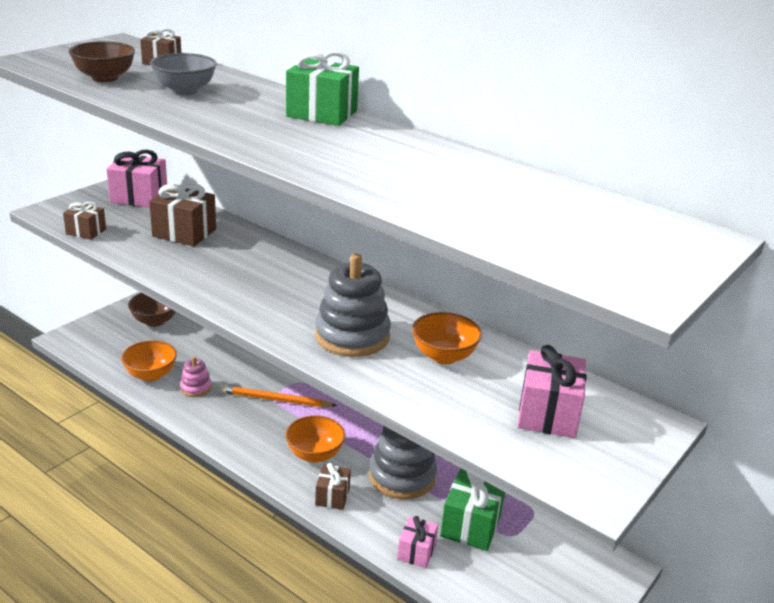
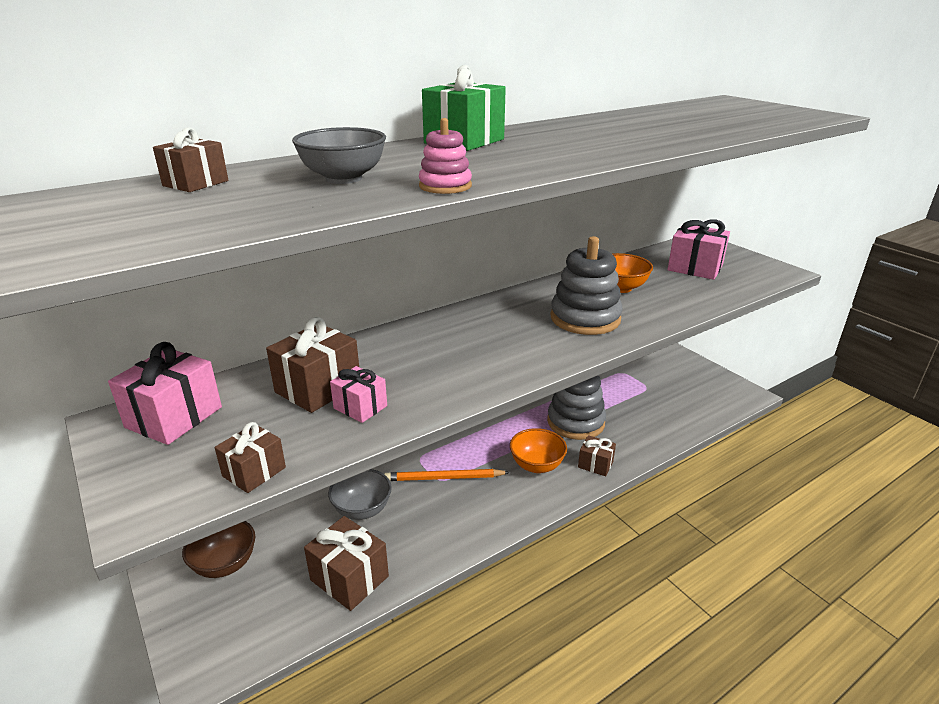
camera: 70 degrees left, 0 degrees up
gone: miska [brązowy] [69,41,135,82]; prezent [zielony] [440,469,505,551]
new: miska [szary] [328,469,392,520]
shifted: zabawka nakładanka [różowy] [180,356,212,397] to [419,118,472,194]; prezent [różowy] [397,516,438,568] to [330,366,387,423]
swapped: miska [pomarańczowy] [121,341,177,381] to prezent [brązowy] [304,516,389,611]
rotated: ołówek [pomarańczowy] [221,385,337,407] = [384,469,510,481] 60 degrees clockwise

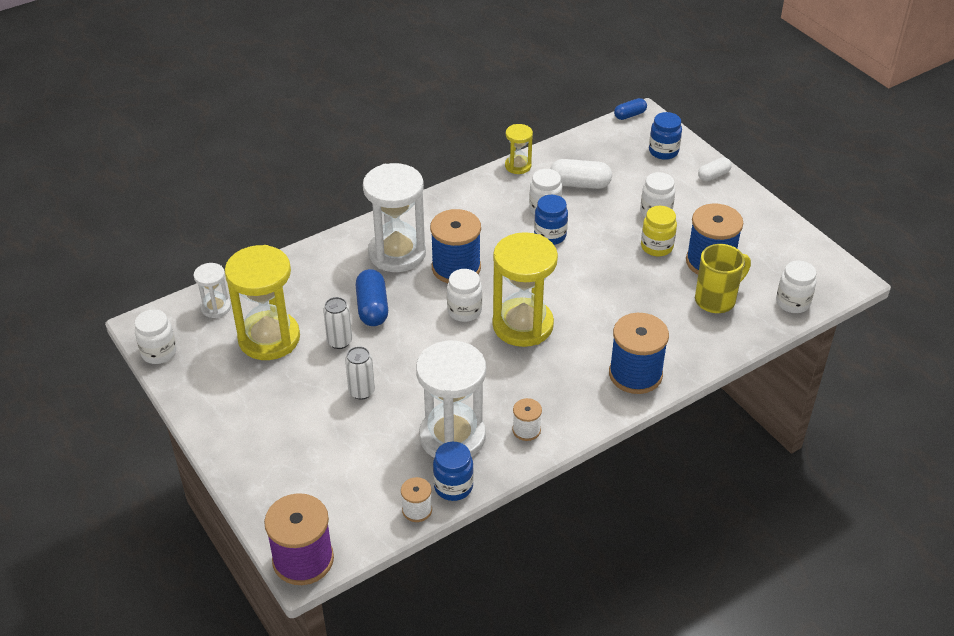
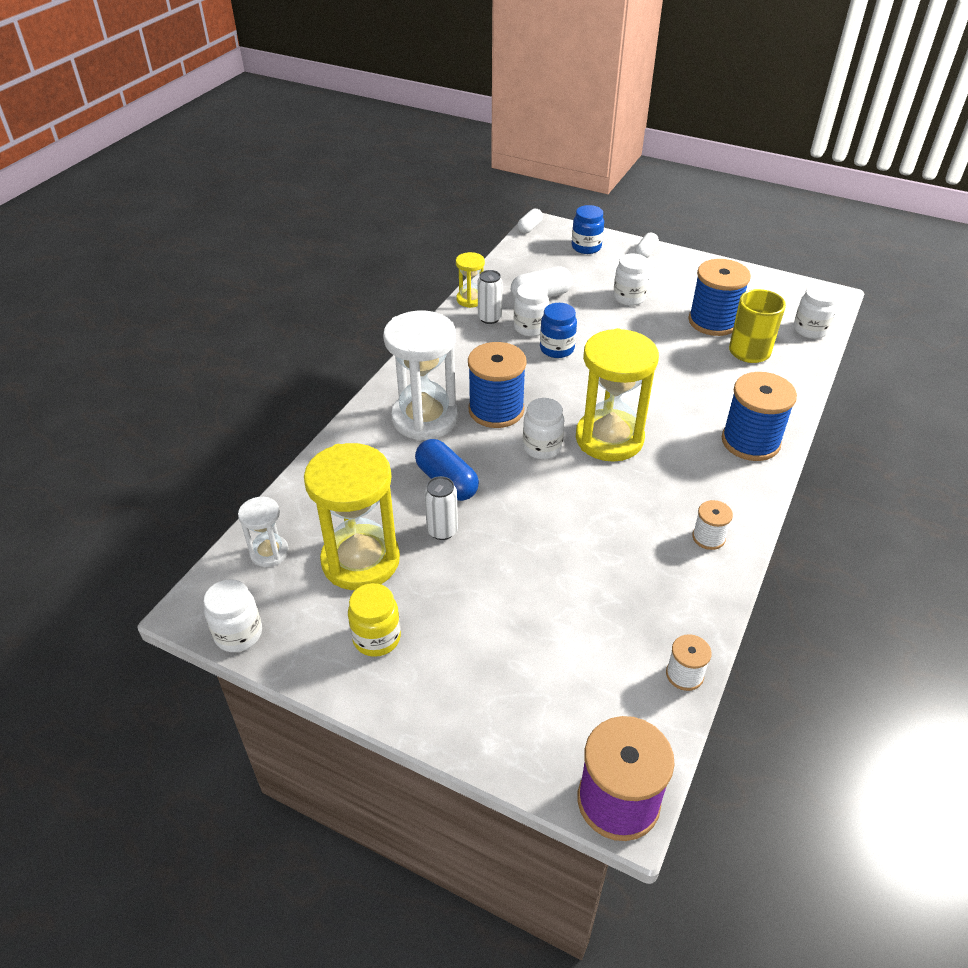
camera: 30 degrees left, 0 degrees up
gone: klepsydra [biały] [416,340,486,458]; słoik [niebieski] [433,442,474,501]
shifted: puszka [biały] [345,346,375,400] to [478,270,503,324]; słoik [żółty] [641,206,677,256] to [348,583,401,657]
repainted: kapsułka [niebieski] [614,98,647,120] to kapsułka [biały] [517,209,543,234]

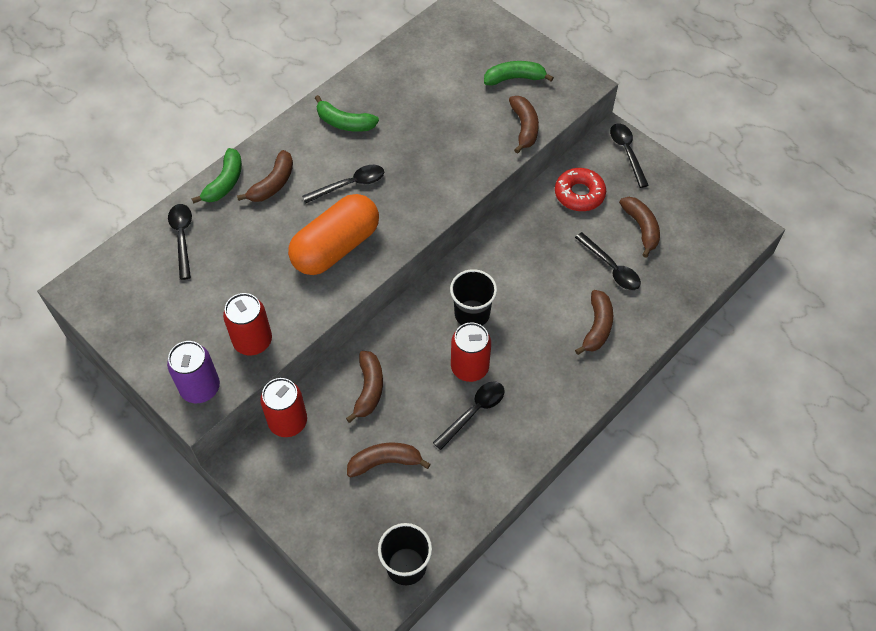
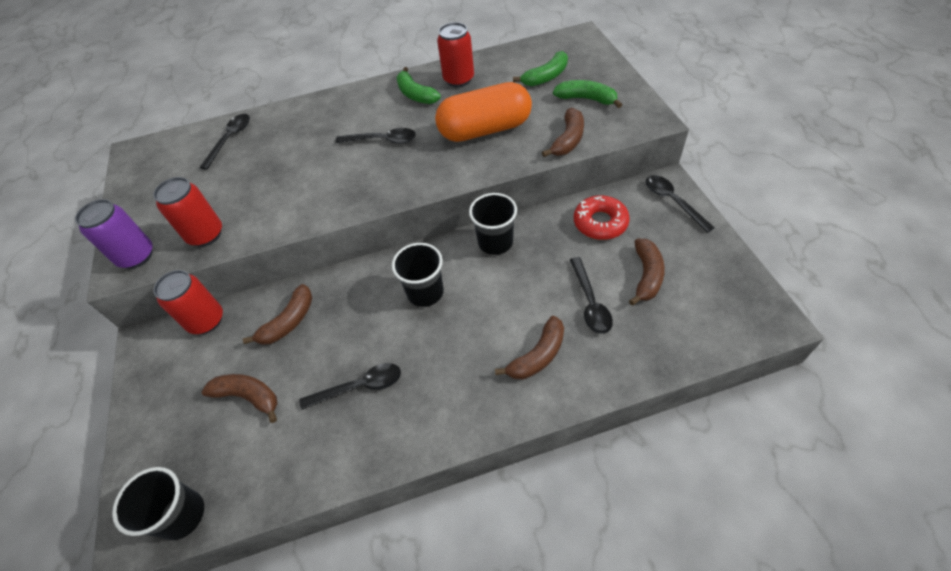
camera: 35 degrees right, 5 degrees down
gone: banan [brązowy] [237,150,293,202]
new: szklanka [czarny] [469,193,517,255]
shifted: banan [zielony] [192,148,242,203] to [513,51,568,86]; kapsułka [pomarańczowy] [288,194,379,275] to [435,82,532,142]; puszka [czerwony] [451,322,491,382] to [437,22,474,87]
rotated: łyżka [czarny] [610,123,649,188] = [646,175,715,233] 45 degrees counterclockwise

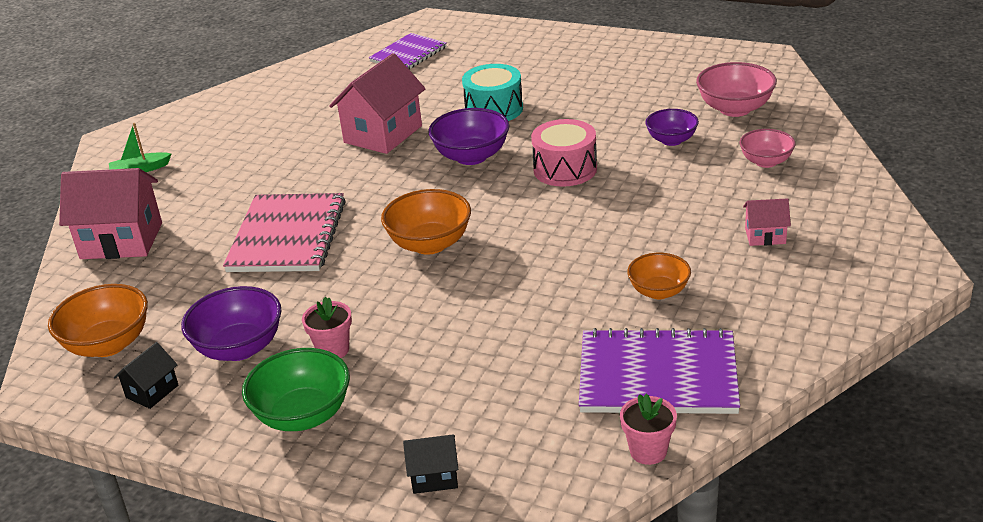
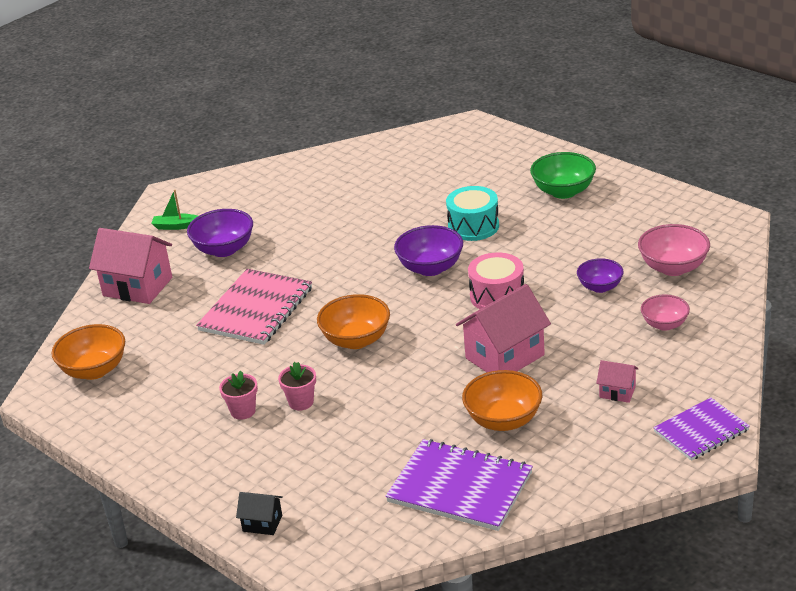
camera: 20 degrees right, 0 degrees up
gone: domek [czarny] [114,342,178,409]
shifted: miska [fioletowy] [181,286,282,361] to [187,209,253,257]; miska [zielony] [242,348,350,431] to [530,152,596,199]; domek [różowy] [329,53,426,154] to [456,284,551,372]; zeszyt [fioletowy] [369,33,447,70] to [653,397,750,461]; doniczka [różowy] [620,394,677,465] to [278,362,316,411]
scaled: miska [pomarańczowy] [627,253,691,299] = [462,370,542,431] x1.54

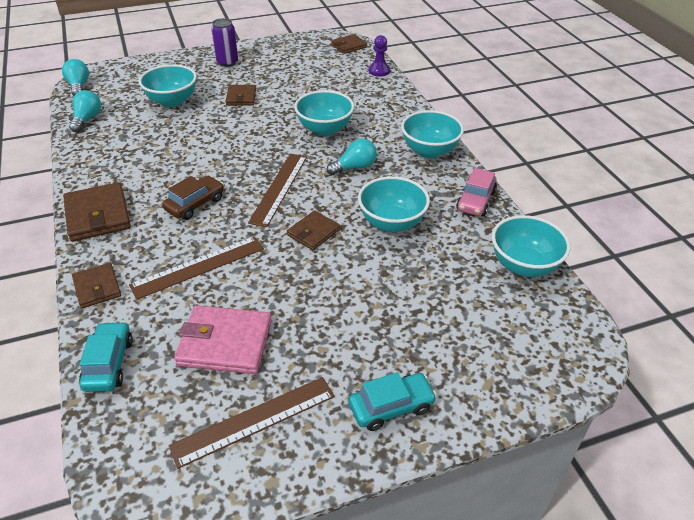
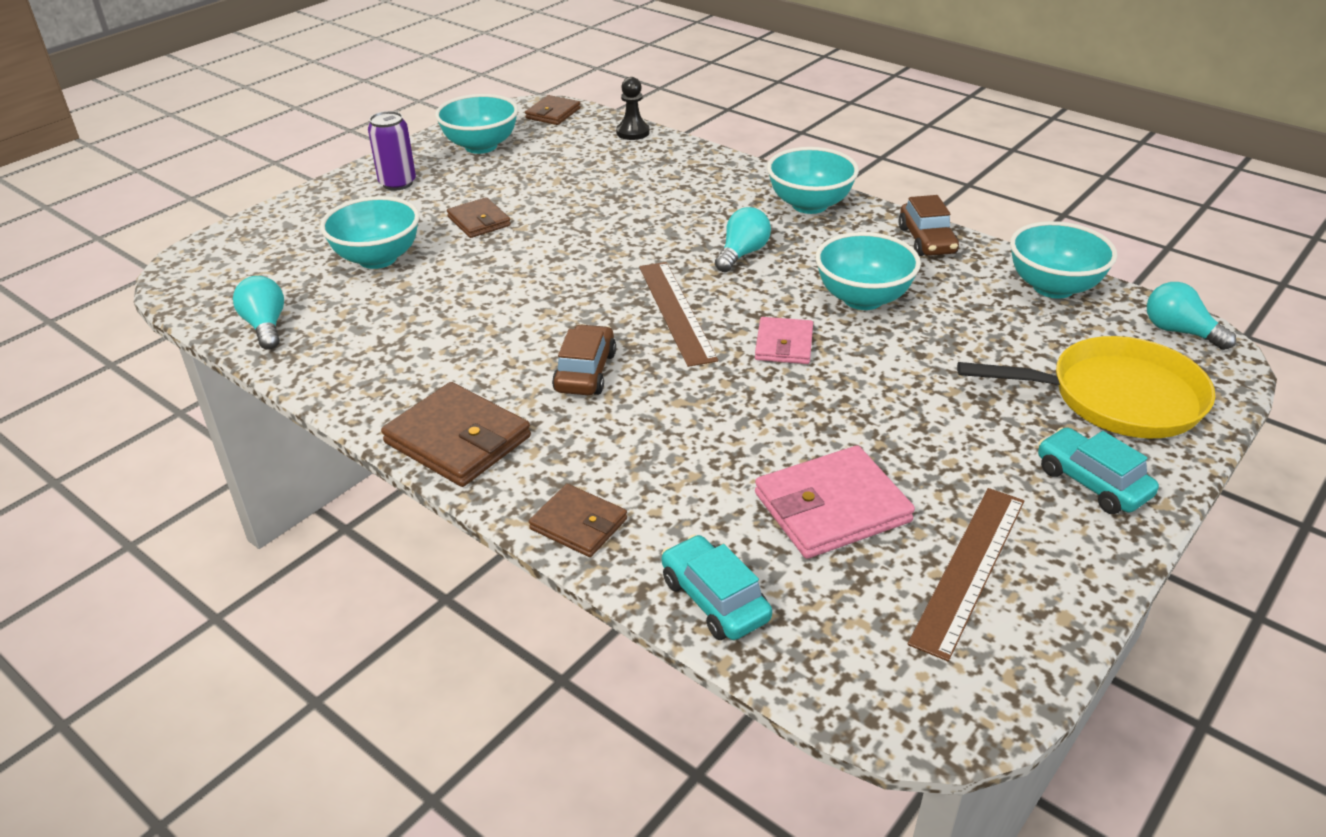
camera: 30 degrees left, 5 degrees down
gone: linijka [brązowy] [129,236,264,300]
new: patelnia [żółty] [957,336,1215,438]
shifted: żarówka [turkusowy] [62,59,89,96] to [1147,282,1236,350]; miska [turkusowy] [294,90,354,136] to [435,94,518,154]
repainted: portfel [brązowy] [287,210,340,250] to portfel [różowy] [755,317,813,364]; pionek [fioletowy] [369,35,390,77] to pionek [czarny] [616,77,650,140]; samochód [różowy] [456,168,497,216] to samochód [brązowy] [898,195,959,256]
rotated: samochód [turkusowy] [349,372,437,431] = [1038,427,1159,514] 75 degrees counterclockwise

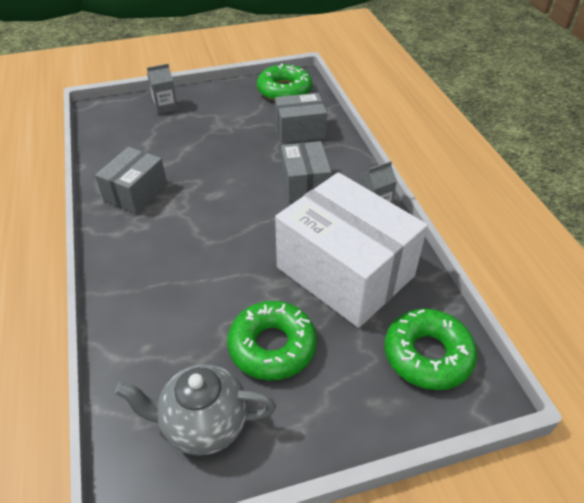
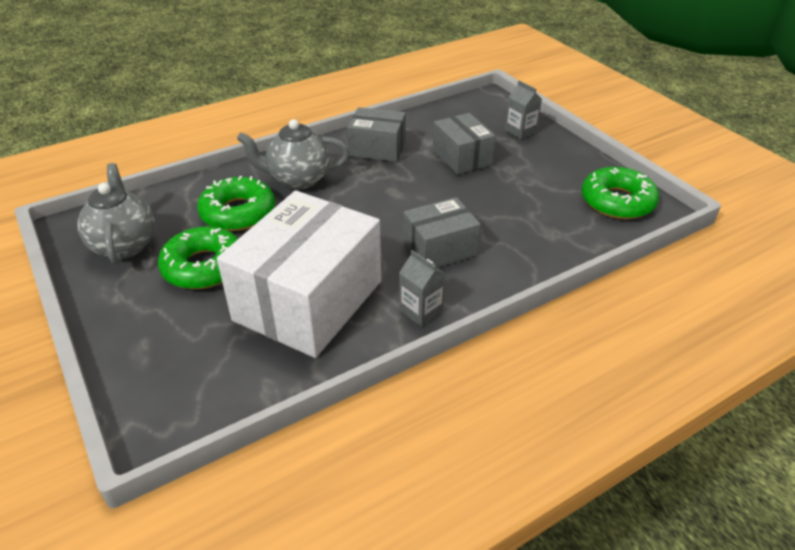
camera: 75 degrees right, 5 degrees down
new: imbryk [szary] [237,119,350,190]
shifted: pudełko [szary] [275,93,327,144] to [433,113,496,175]; donut [zielony] [385,309,477,390] to [197,176,275,231]

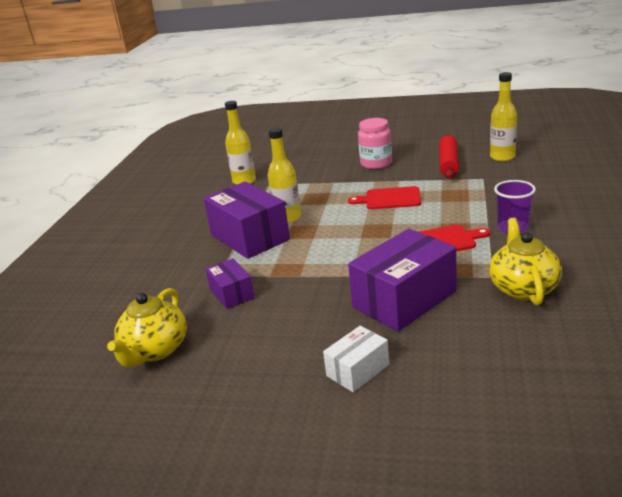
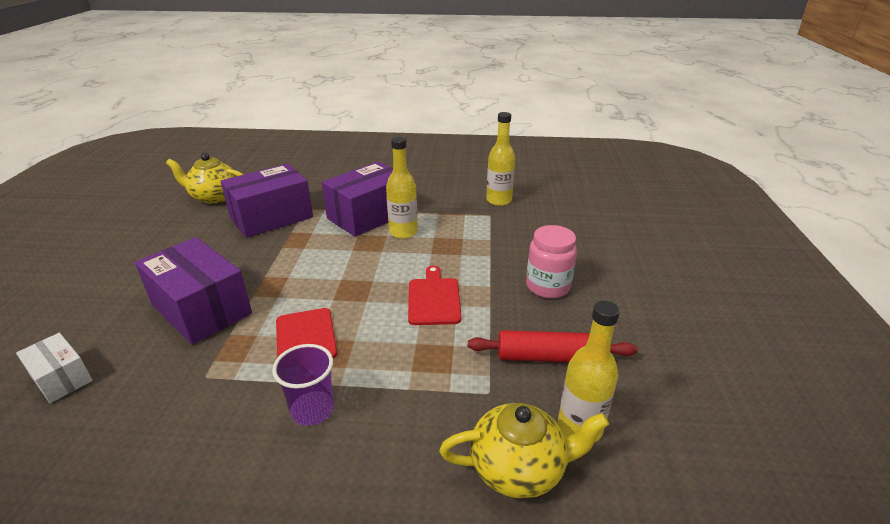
camera: 80 degrees right, 5 degrees up
shifted: pudełko [biały] [323,326,389,392] to [16,333,93,403]; imbryk [żółty] [489,218,562,305] to [439,403,609,499]
scaled: pudełko [fioletowy] [206,258,255,309] = [221,164,313,238] x1.88

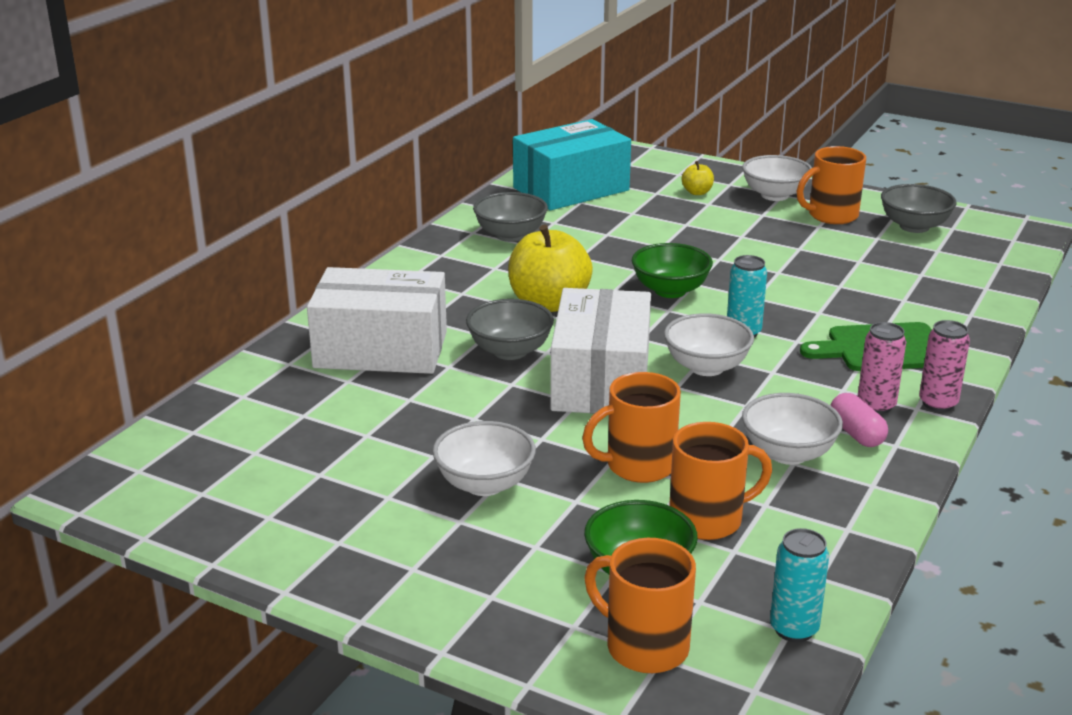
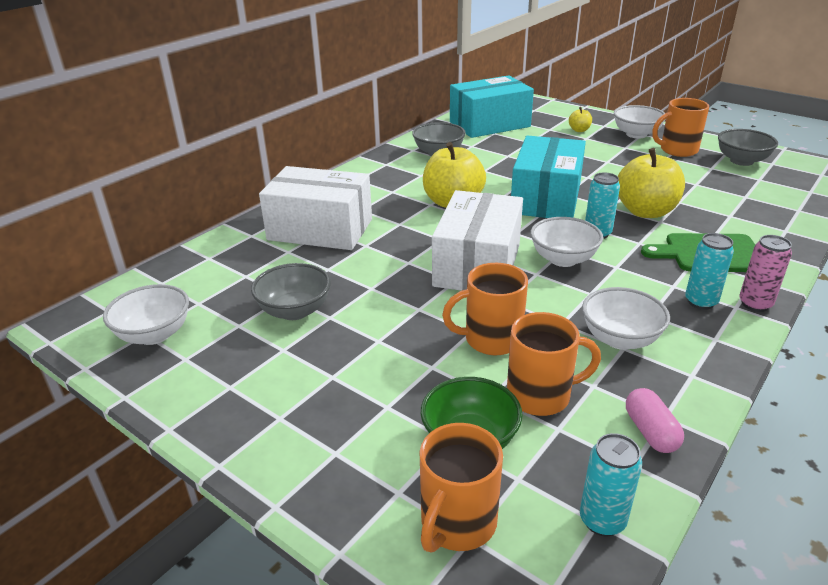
camera: 10 degrees right, 5 degrees up
new: jabłko [żółty] [618,148,685,218]
shifted: miska [biały] [433,421,536,496] to [103,284,189,345]; miska [szary] [466,299,554,360] to [251,263,331,320]; kapsułka [różowy] [831,393,888,447] to [626,388,684,453]
swapped: miska [zielony] [632,243,713,298] to pudełko [turkusowy] [511,136,586,218]
repainted: puszka [różowy] [858,322,906,414] to puszka [turkusowy] [685,233,734,310]
rotated: kubek [pomarańczowy] [584,538,696,673] = [420,423,503,553] 105 degrees counterclockwise

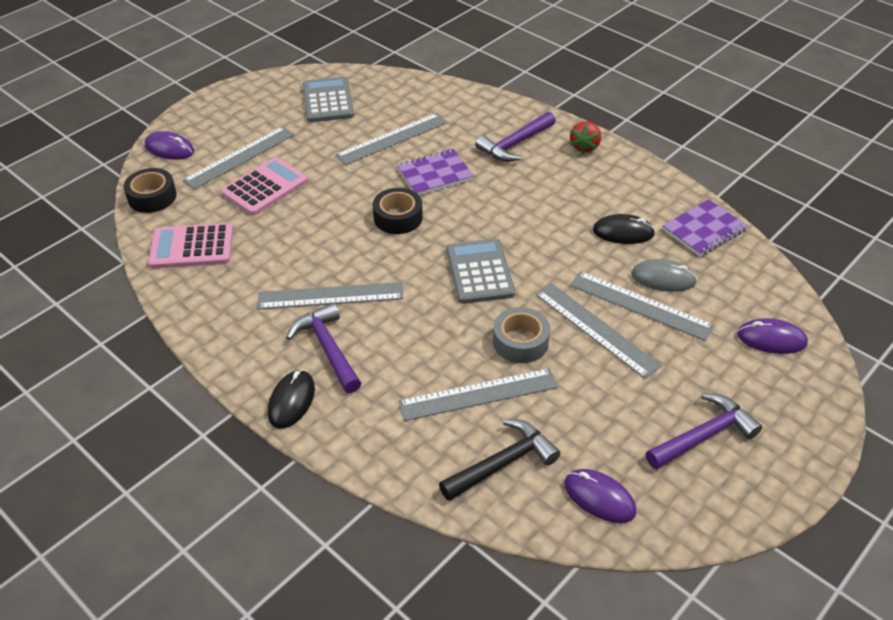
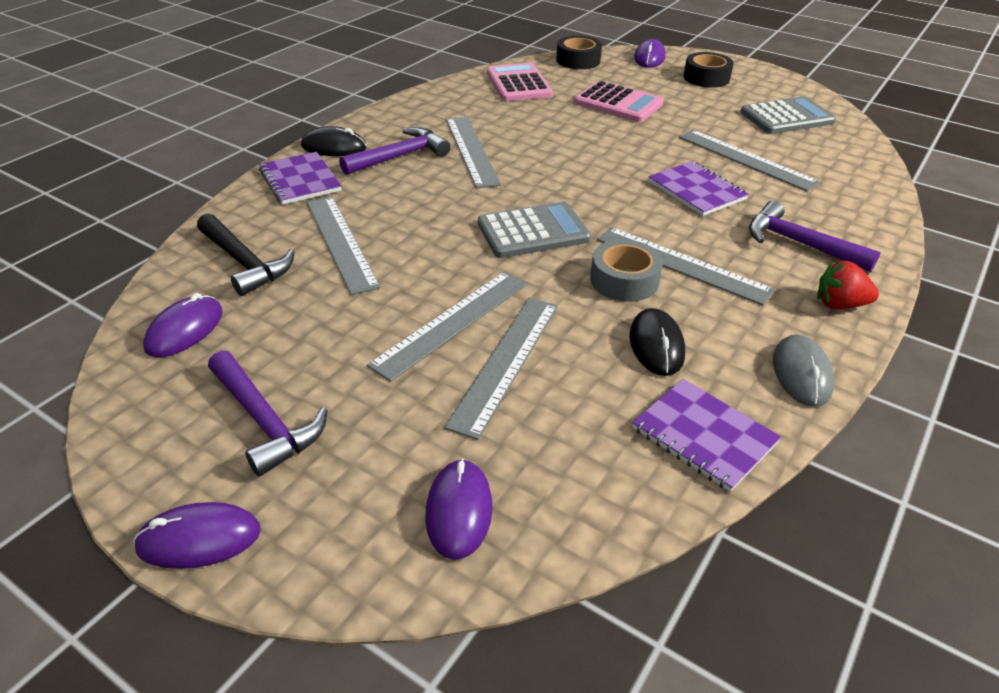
camera: 80 degrees right, 5 degrees down
new: myszka [fioletowy] [133,502,261,569]; zeszyt [fioletowy] [259,152,342,205]
shifted: linijka [szary] [183,126,295,190] to [597,227,775,305]; taśma klejąca [czarny] [373,188,423,234] to [684,52,734,88]; taśma klejąca [szary] [493,307,550,363] to [590,239,663,302]; myszka [szary] [631,259,697,292] to [773,334,834,407]

